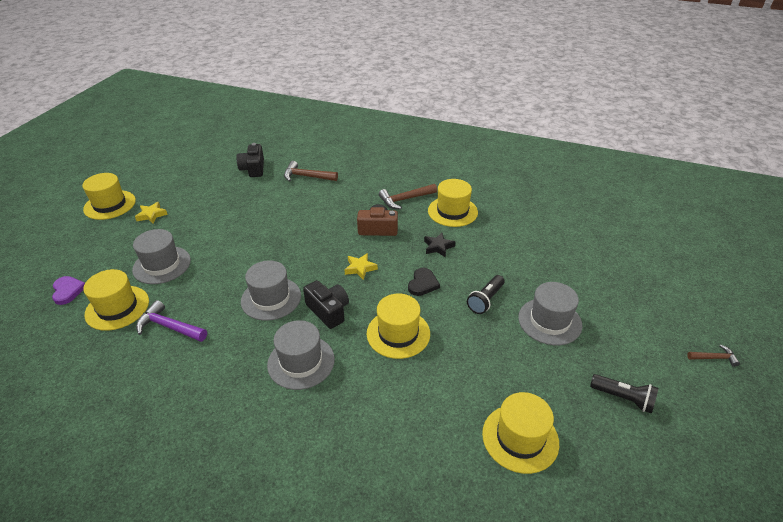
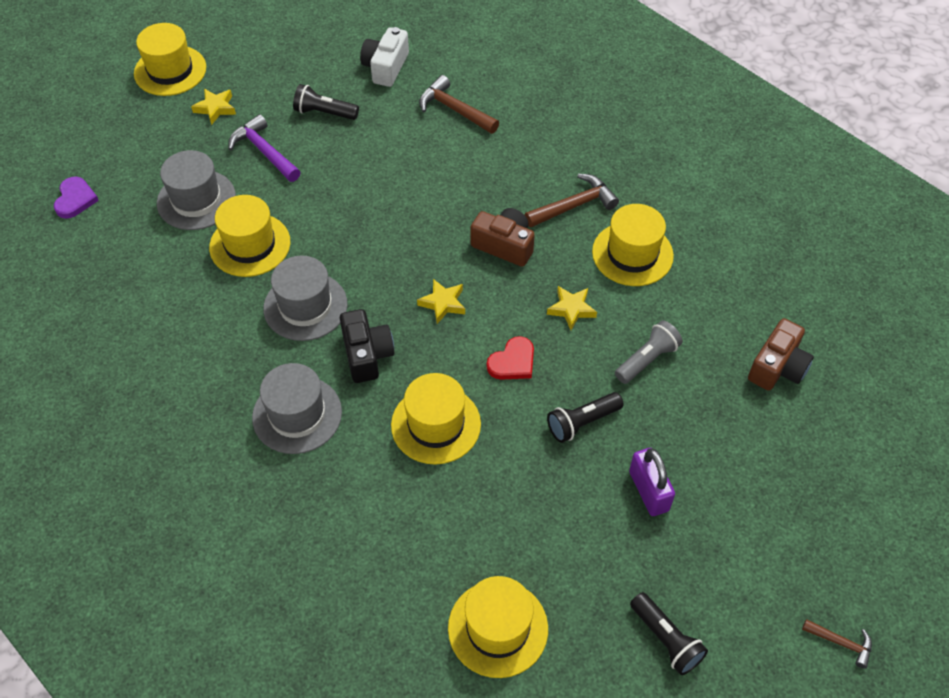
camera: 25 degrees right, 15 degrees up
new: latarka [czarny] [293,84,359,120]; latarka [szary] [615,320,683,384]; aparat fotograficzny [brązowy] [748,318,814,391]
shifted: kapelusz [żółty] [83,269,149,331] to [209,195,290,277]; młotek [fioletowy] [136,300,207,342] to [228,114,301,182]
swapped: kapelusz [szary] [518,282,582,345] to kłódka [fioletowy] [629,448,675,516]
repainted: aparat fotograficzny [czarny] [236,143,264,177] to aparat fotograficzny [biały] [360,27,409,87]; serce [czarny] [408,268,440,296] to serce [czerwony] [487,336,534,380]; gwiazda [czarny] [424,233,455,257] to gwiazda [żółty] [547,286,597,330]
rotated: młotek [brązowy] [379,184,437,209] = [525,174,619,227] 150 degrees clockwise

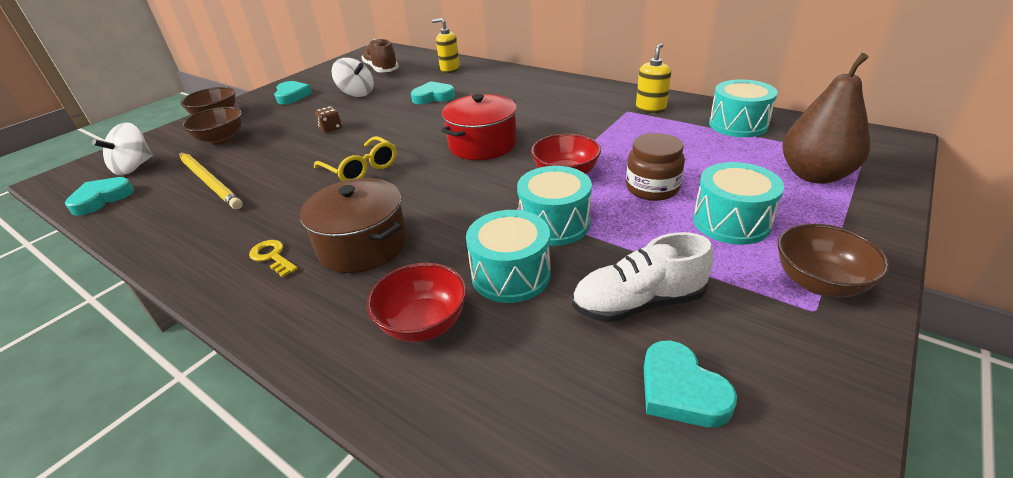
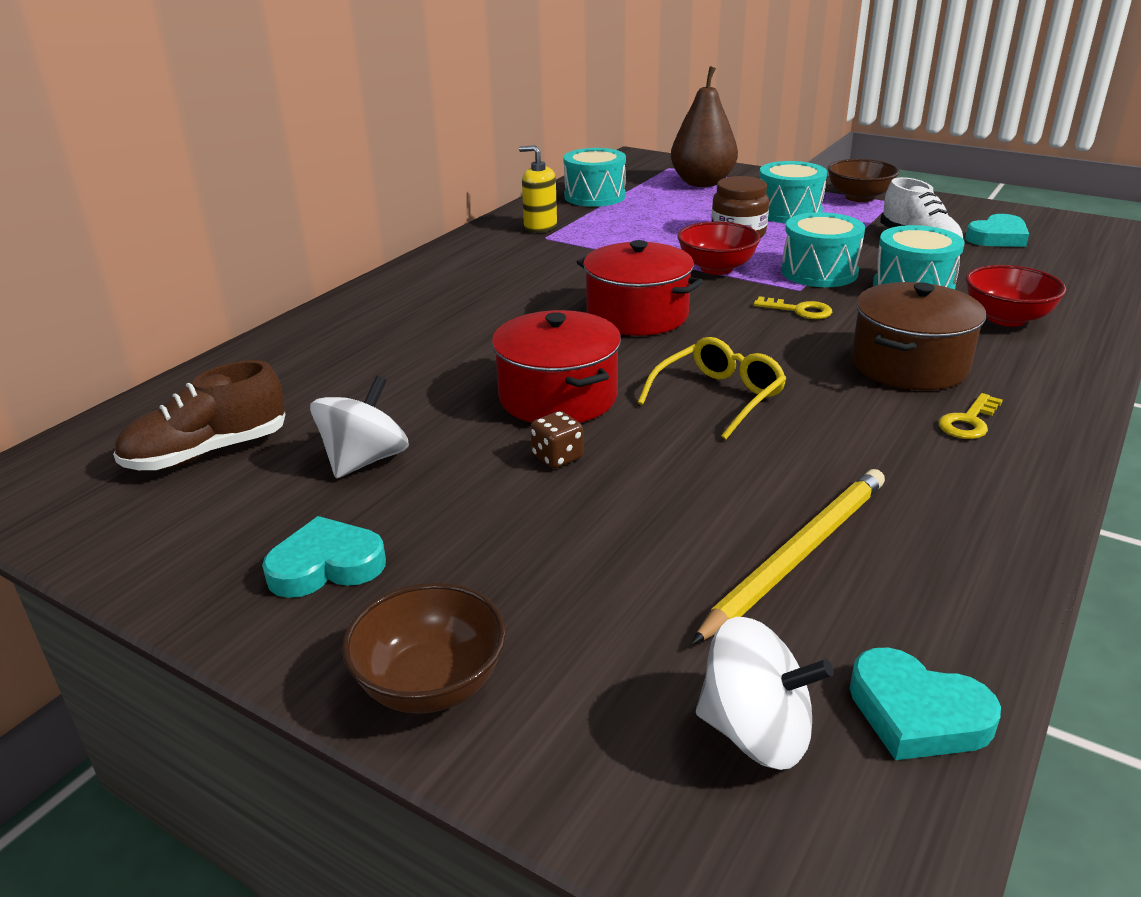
camera: 95 degrees left, 5 degrees down
gone: miska [brązowy] [182,107,242,145]; serce [turkusowy] [411,81,455,104]; dozownik mydła [żółty] [432,18,460,73]
new: garnek [czerwony] [492,310,621,423]; klucz [żółty] [753,296,832,319]

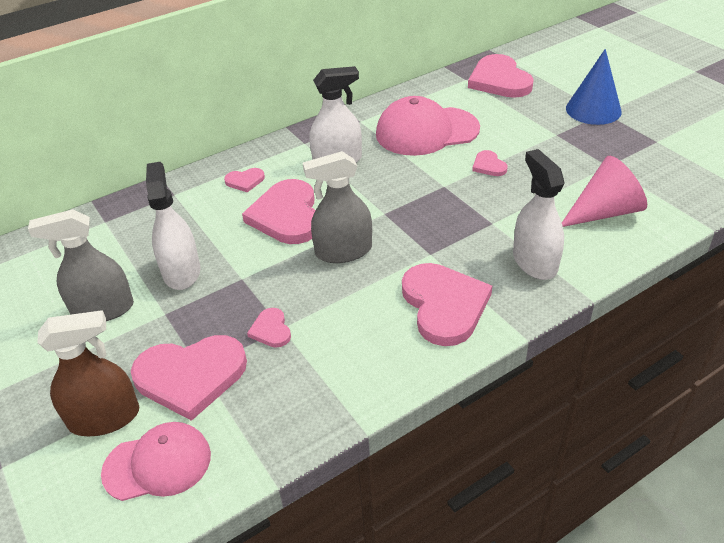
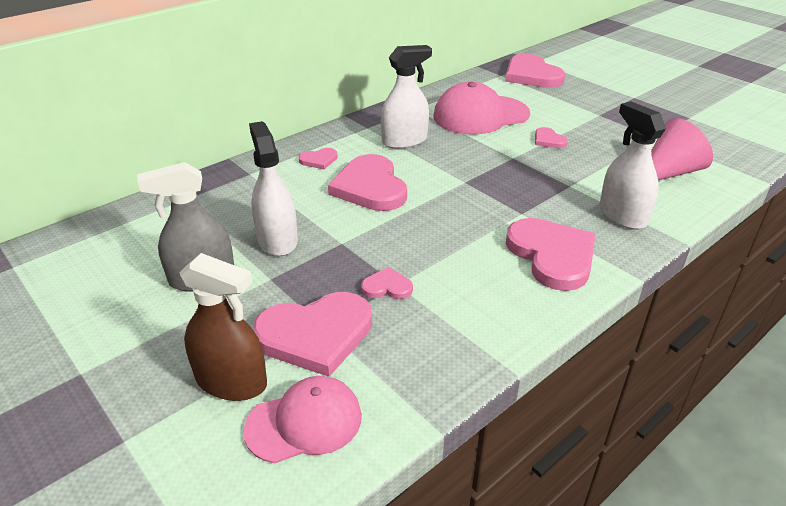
camera: 10 degrees left, 5 degrees down
gone: spryskiwacz [szary] [303,151,372,263]; stożek [niebieski] [566,49,622,125]
rotated: spryskiwacz [brązowy] [37,310,139,436] = [179,253,267,401] 45 degrees clockwise; serce [różowy] [247,308,291,348] = [361,267,413,299] 120 degrees clockwise

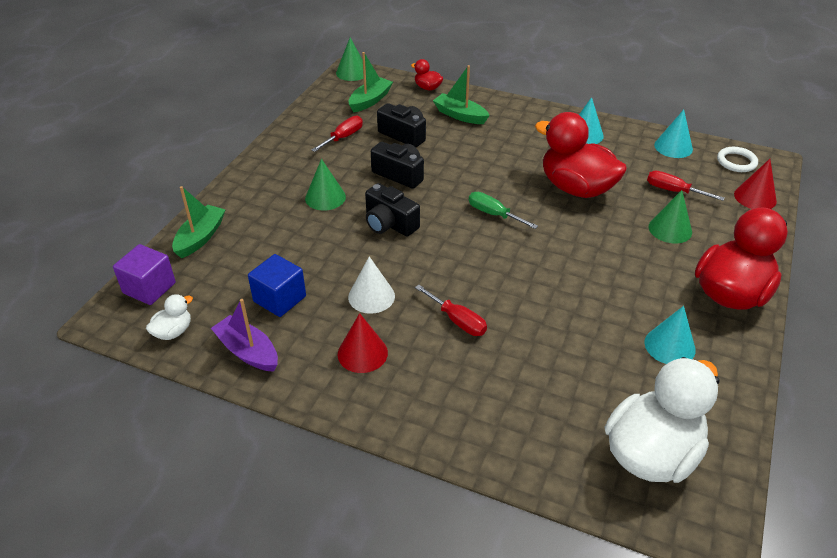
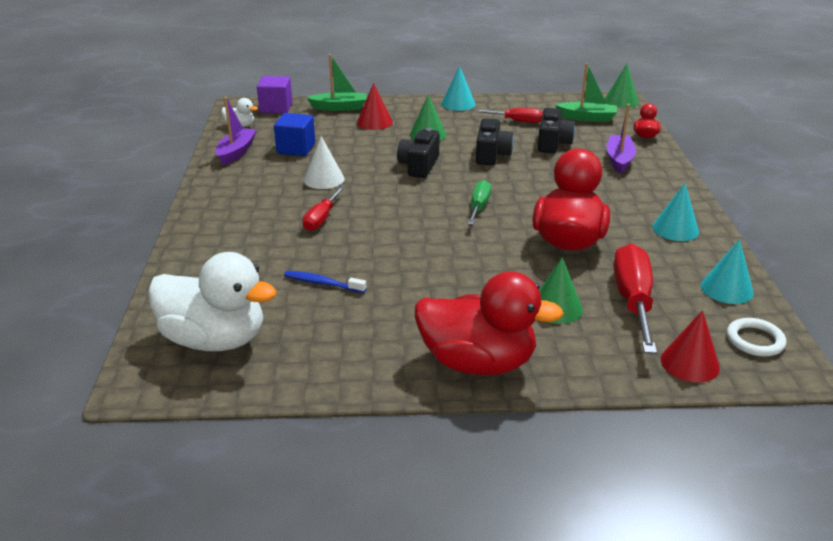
camera: 65 degrees right, 10 degrees down
new: szczoteczka do zębów [niebieski] [284,271,366,293]
shifted: stożek [czerwony] [337,313,388,373] to [357,83,393,130]; stożek [turkusowy] [644,306,696,364] to [441,66,475,111]
repainted: łódka [zielony] [433,65,490,124] to łódka [fioletowy] [606,104,636,173]
scaled: śrubokręt [czerwony] [647,171,725,201] = [614,243,657,354] x1.72

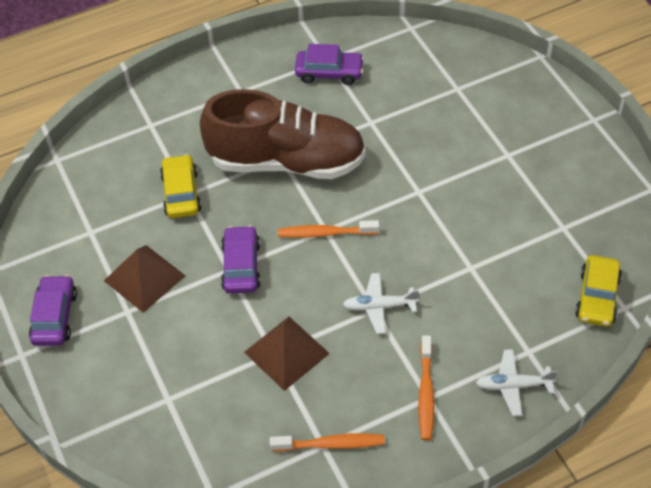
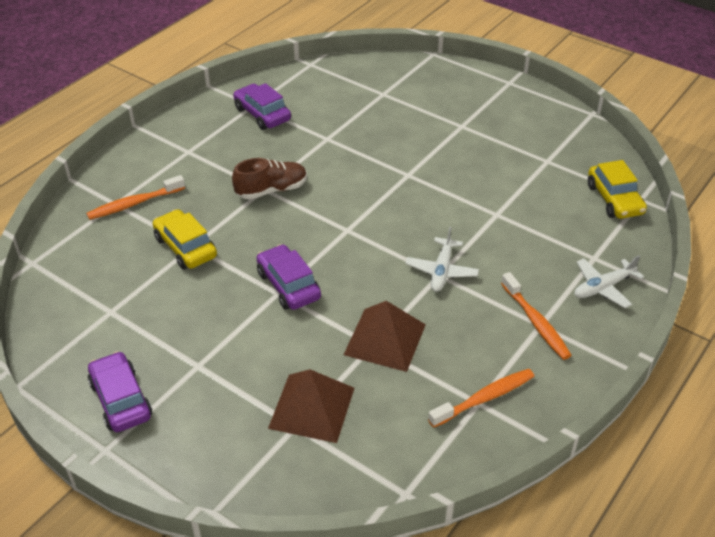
camera: 30 degrees left, 10 degrees down
shifted: piramida [brązowy] [104,245,185,313] to [268,369,354,443]; szczoteczka do zębów [pomarańczowy] [278,220,379,238] to [86,175,185,220]
rotated: samochód [fioletowy] [295,44,364,85] = [233,83,291,130] 105 degrees counterclockwise; samolot [biały] [343,273,419,334] = [405,227,479,292] 45 degrees counterclockwise
scaled: but [brązowy] [200,89,366,179] = [232,158,307,199] x0.46

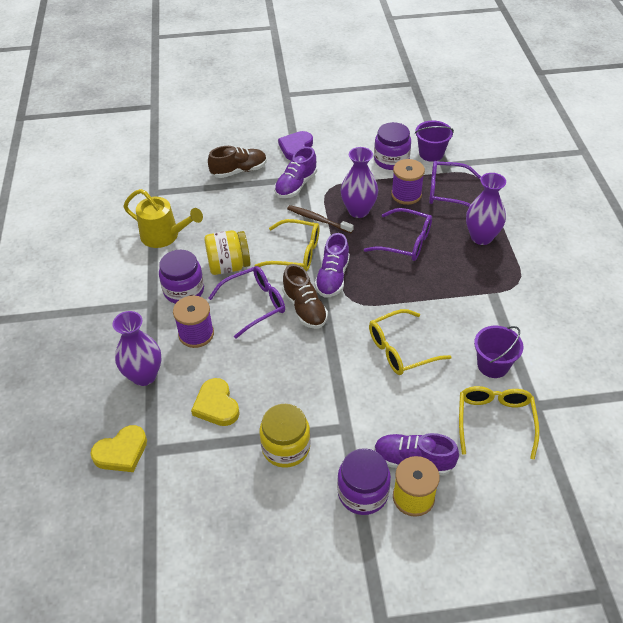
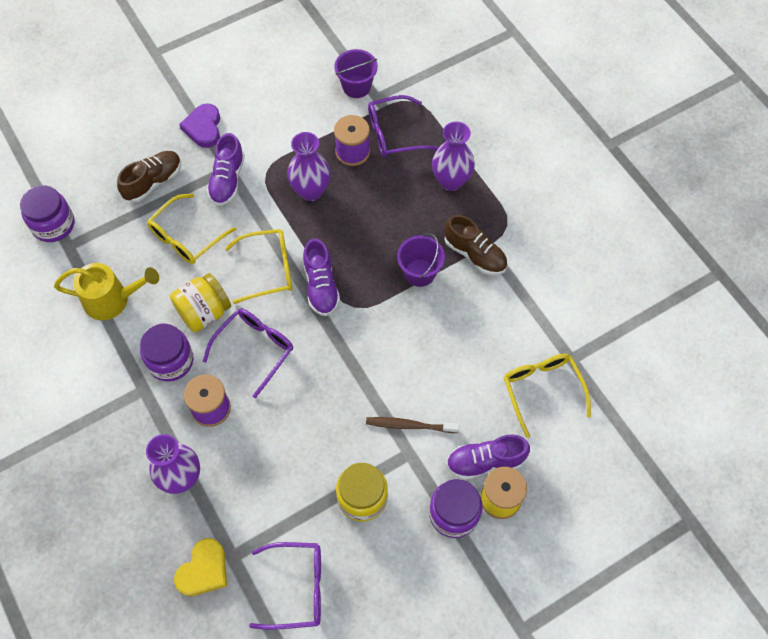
camera: 25 degrees left, 15 degrees up
gone: serce [żółty] [191,378,240,426]
shifted: but [brązowy] [282,264,328,329] to [444,215,507,275]; szczoteczka do zębów [brązowy] [287,205,354,233] to [366,417,459,433]; okulary [fioletowy] [364,208,432,261] to [249,542,321,630]; okulary [żółty] [369,309,451,375] to [147,194,236,264]; słoik [fioletowy] [374,122,411,170] to [20,185,74,242]; wiadro [fioletowy] [474,326,523,378] to [397,233,445,287]

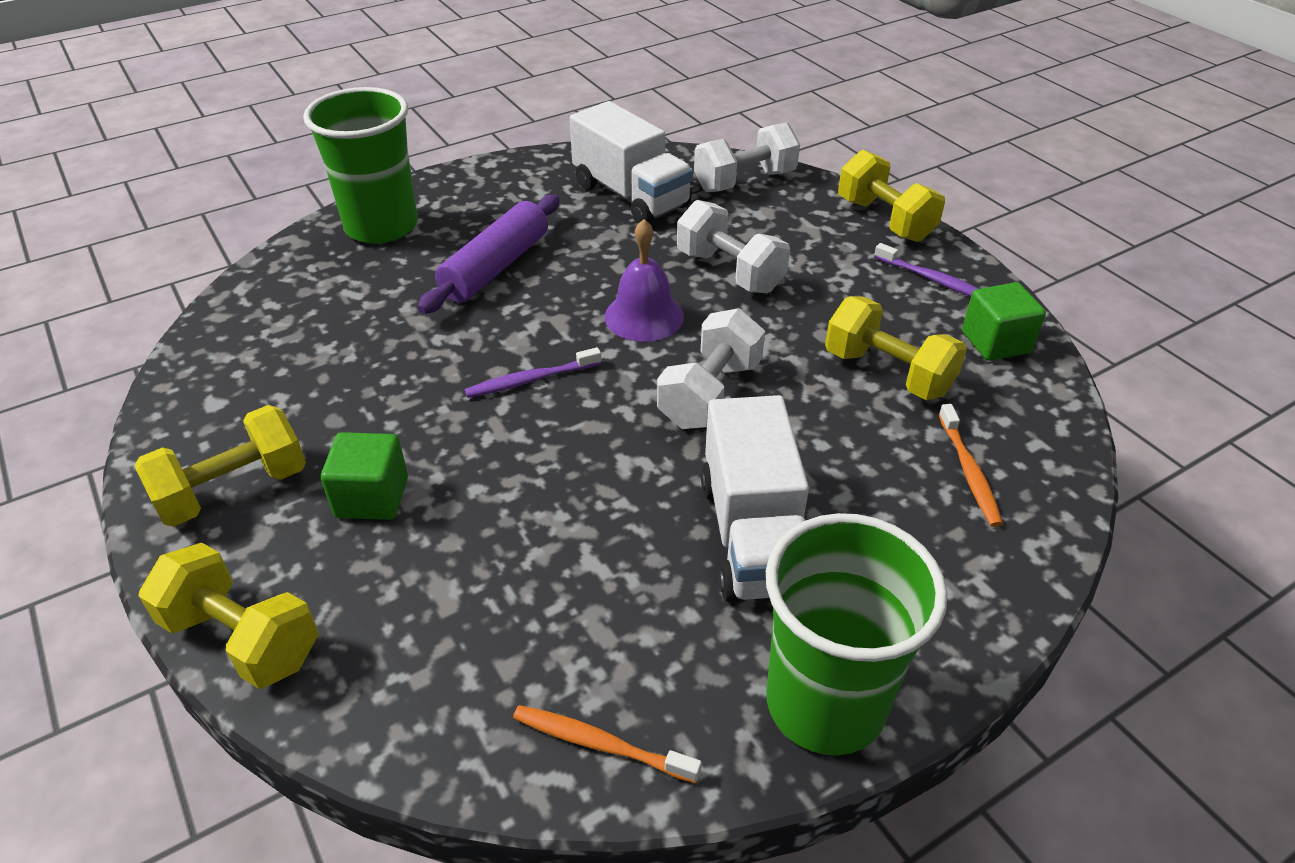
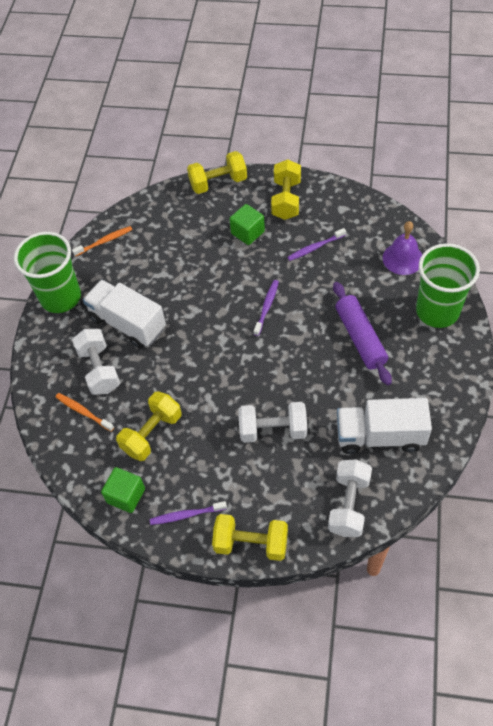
camera: 135 degrees right, 15 degrees up
new: szczoteczka do zębów [fioletowy] [287,228,346,261]
shifted: dzwonek [fioletowy] [605,219,684,342] to [383,221,422,275]; hantel [biały] [657,308,765,429] to [72,329,120,395]
rotated: hantel [żółty] [825,296,967,400] = [116,391,181,461] 45 degrees counterclockwise

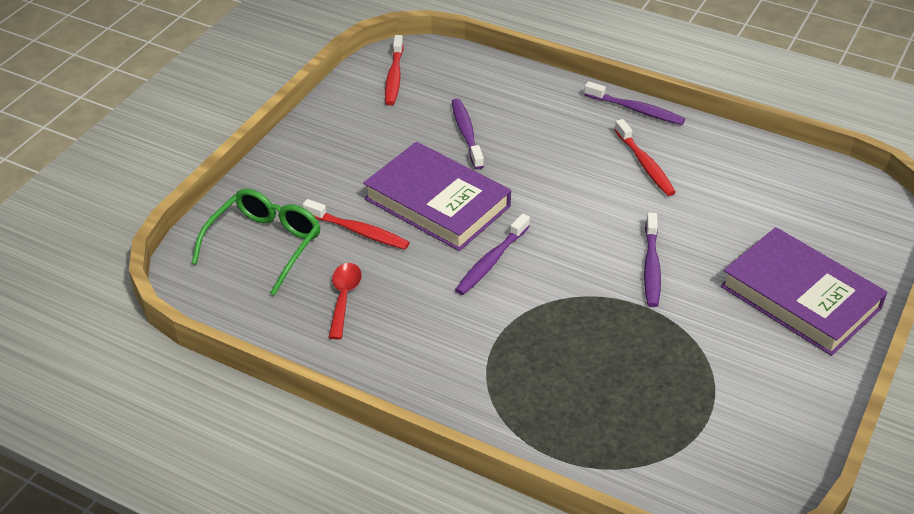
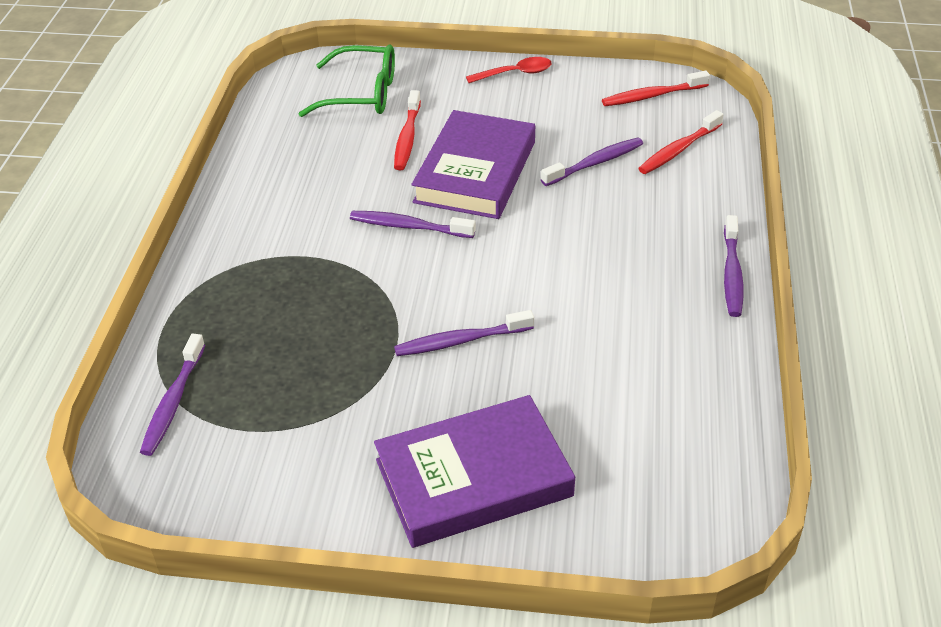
camera: 70 degrees right, 0 degrees up
new: szczoteczka do zębów [fioletowy] [140,334,205,456]
shifted: łyżka [czerwony] [328,263,362,340] to [466,57,552,83]; szczoteczka do zębów [czerwony] [615,119,676,196] to [638,110,724,174]
rotated: książka [fioletowy] [720,227,888,356] = [374,395,575,548] 45 degrees clockwise

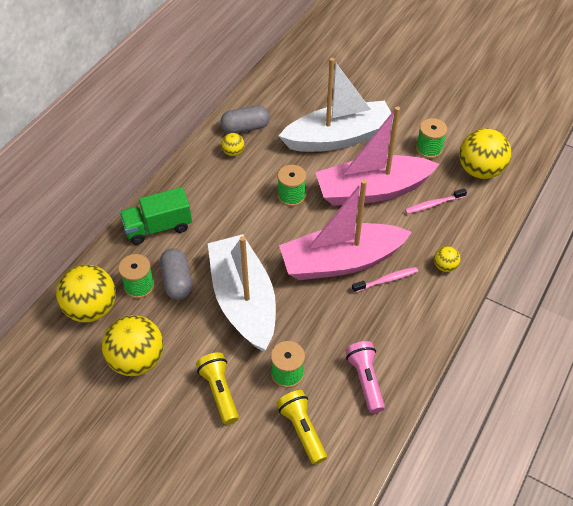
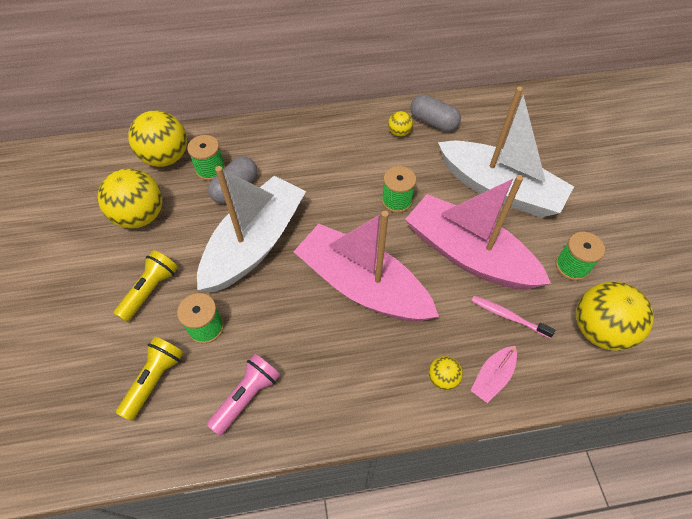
camera: 50 degrees right, 5 degrees up
gone: ciężarówka [zielony] [120,187,192,245]; szczoteczka do zębów [różowy] [352,267,418,293]
new: łódka [różowy] [471,346,517,403]

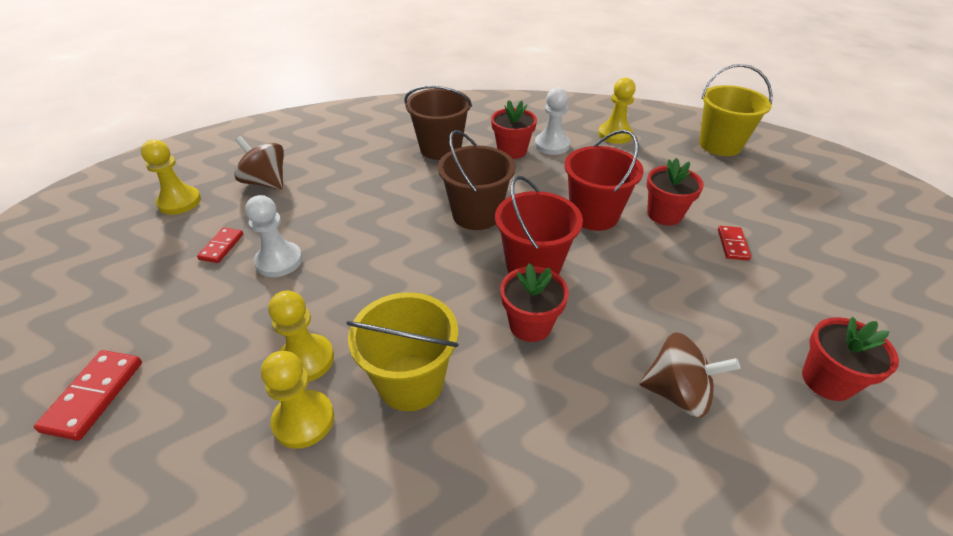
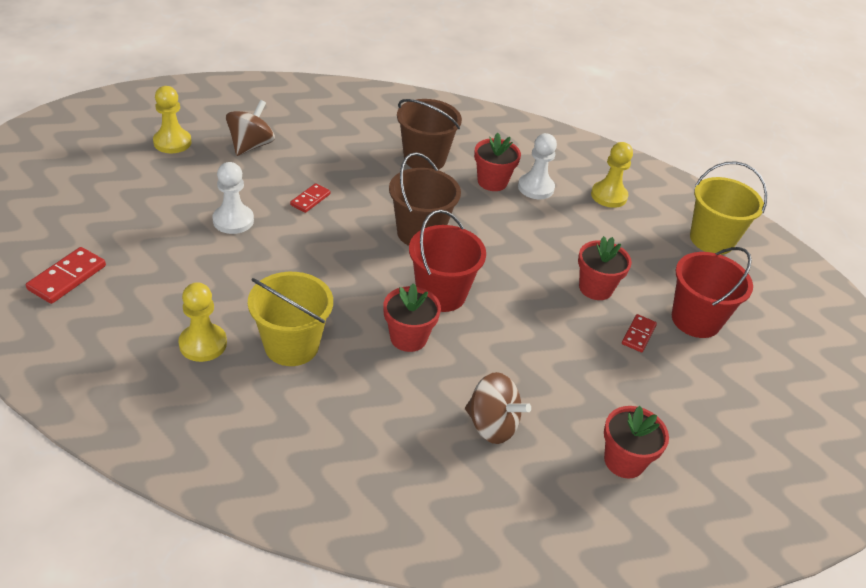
camera: 15 degrees right, 0 degrees up
gone: pionek [żółty] [268,290,334,382]
shifted: kostka domina [czerwony] [197,227,243,263] to [290,183,330,213]; wiadro [czerwony] [564,130,644,231] to [672,247,753,338]
rotated: bączek [brązowy] [234,136,284,190] = [226,100,275,156] 60 degrees clockwise

